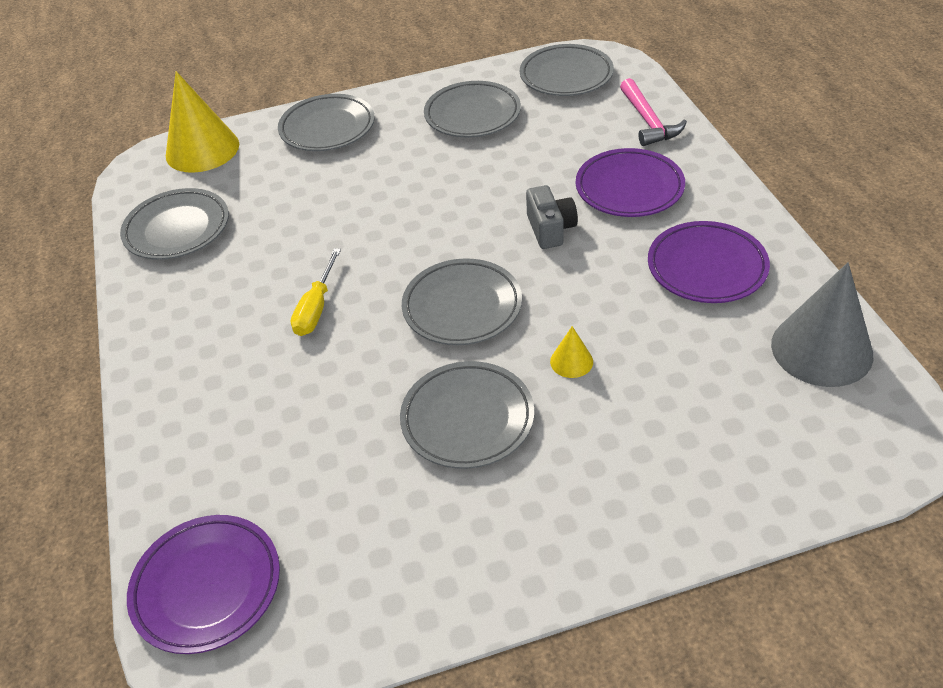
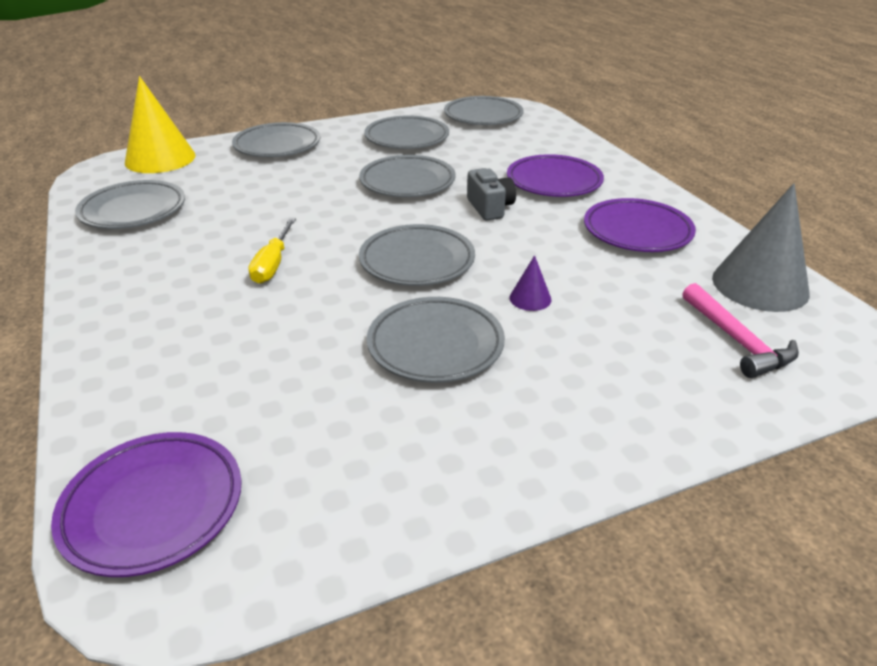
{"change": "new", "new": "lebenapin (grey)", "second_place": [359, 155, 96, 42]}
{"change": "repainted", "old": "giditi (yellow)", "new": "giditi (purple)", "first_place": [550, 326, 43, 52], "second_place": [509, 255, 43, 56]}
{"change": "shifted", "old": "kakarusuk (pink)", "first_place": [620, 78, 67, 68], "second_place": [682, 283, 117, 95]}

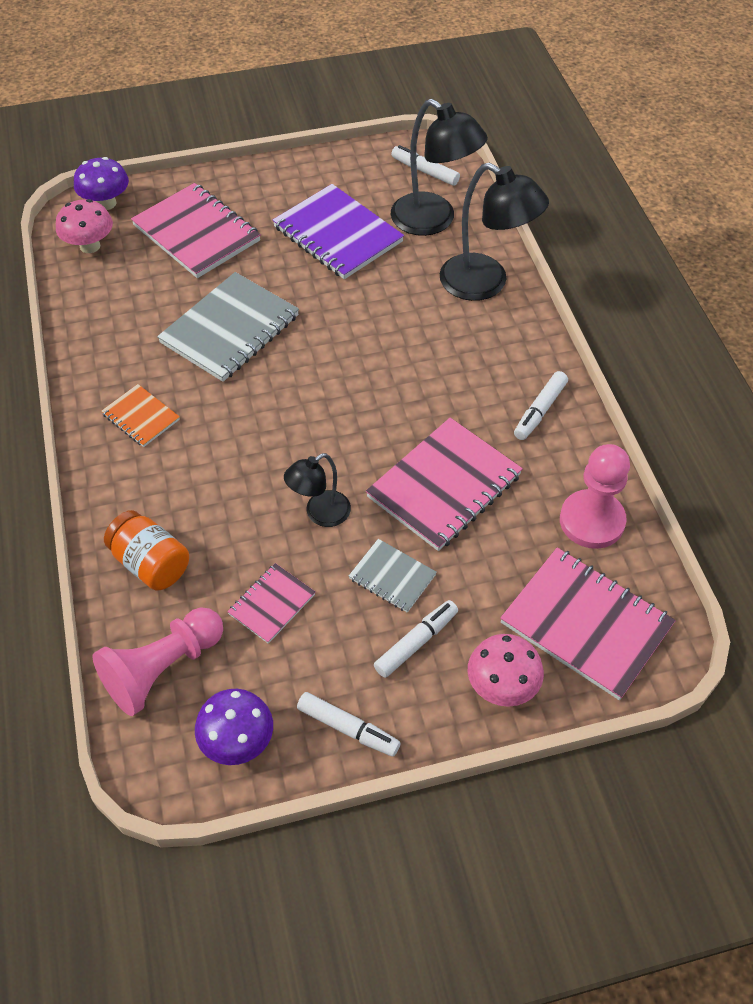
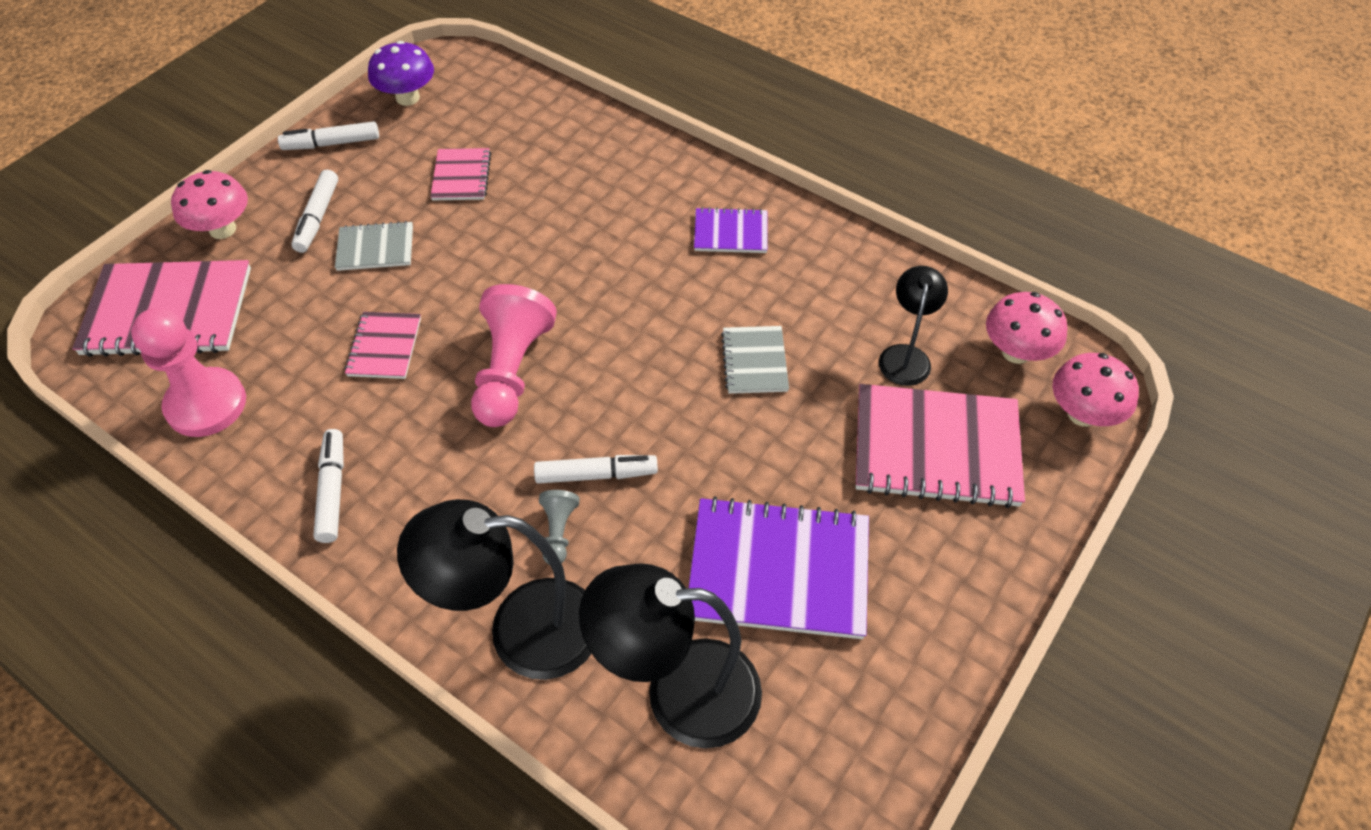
{"change": "scaled", "old": "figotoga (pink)", "first_place": [366, 418, 157, 133], "second_place": [345, 312, 76, 67], "factor": 0.52}
{"change": "shifted", "old": "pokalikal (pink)", "first_place": [92, 607, 131, 109], "second_place": [471, 284, 86, 143]}
{"change": "shifted", "old": "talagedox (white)", "first_place": [391, 145, 69, 41], "second_place": [534, 455, 124, 29]}
{"change": "new", "new": "pokalikal (grey)", "second_place": [539, 490, 41, 75]}
{"change": "repainted", "old": "figotoga (orange)", "new": "figotoga (purple)", "first_place": [101, 384, 79, 63], "second_place": [694, 207, 74, 46]}
{"change": "scaled", "old": "figotoga (grey)", "first_place": [157, 272, 142, 110], "second_place": [721, 326, 68, 68], "factor": 0.52}
{"change": "shifted", "old": "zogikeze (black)", "first_place": [284, 453, 67, 74], "second_place": [879, 266, 69, 120]}
{"change": "repainted", "old": "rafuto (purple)", "new": "rafuto (pink)", "first_place": [74, 157, 55, 53], "second_place": [1052, 353, 87, 74]}
{"change": "gone", "old": "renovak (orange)", "first_place": [104, 510, 85, 81]}

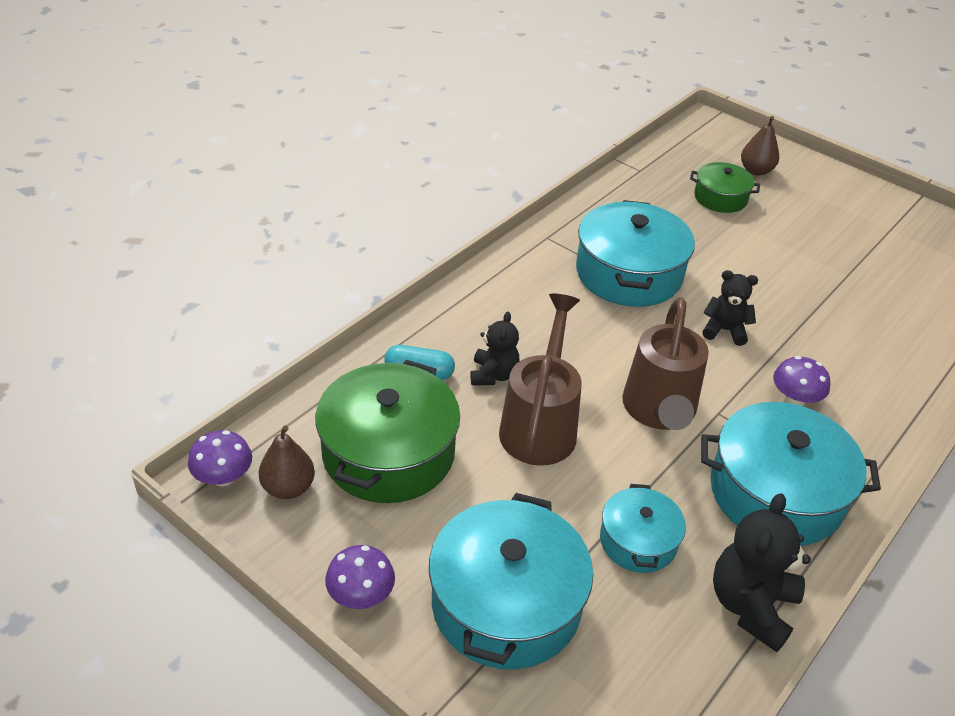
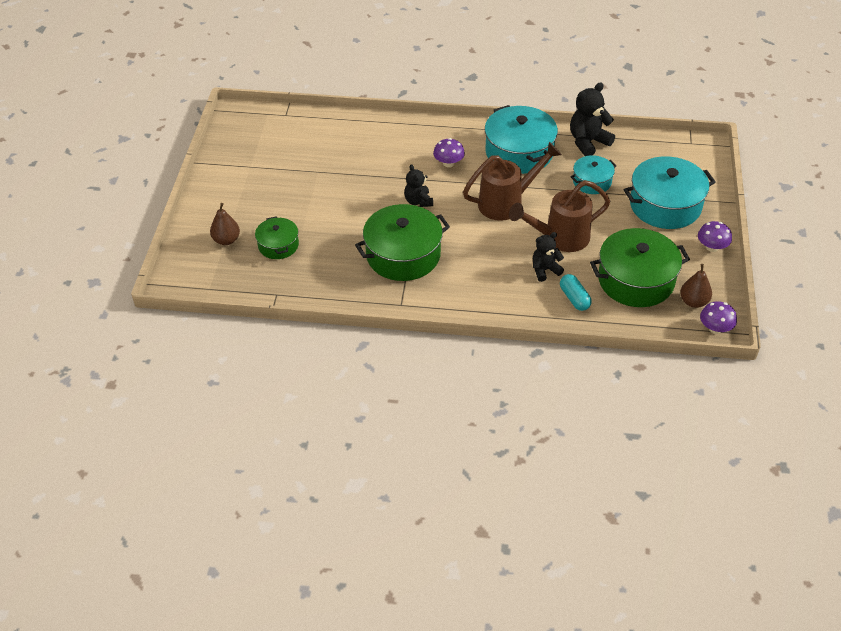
{"change": "repainted", "old": "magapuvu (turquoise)", "new": "magapuvu (green)", "first_place": [576, 200, 119, 107], "second_place": [355, 204, 95, 77]}
{"change": "rotated", "old": "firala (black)", "first_place": [713, 493, 98, 159], "second_place": [570, 83, 45, 73], "degrees": 150}

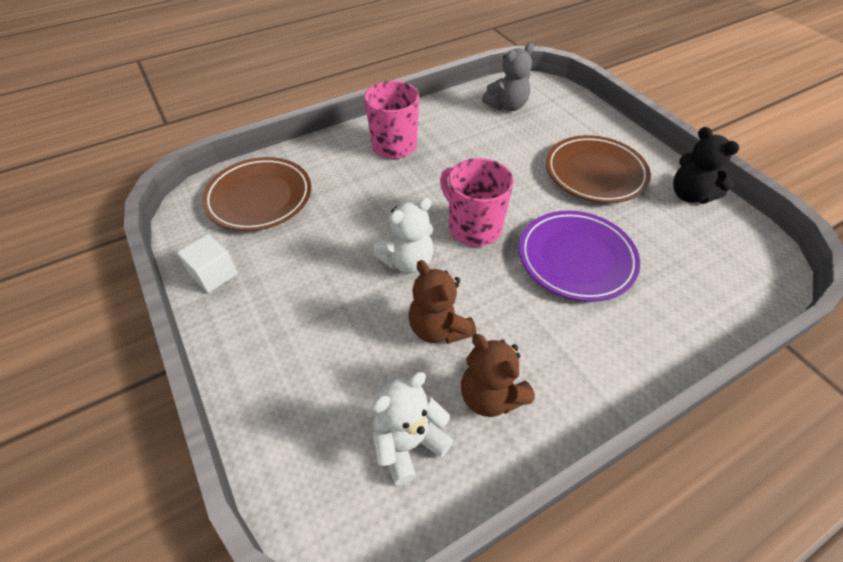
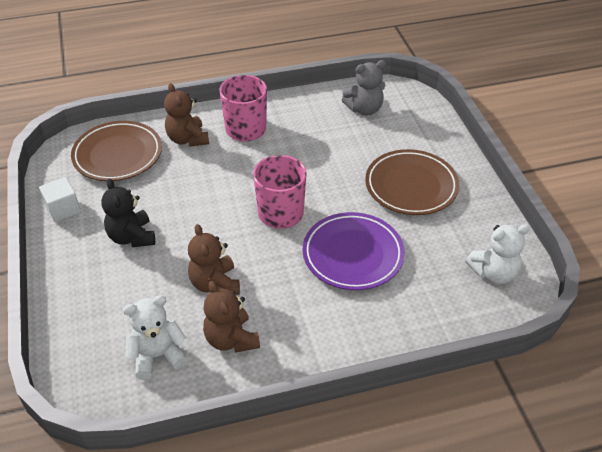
{"change": "shifted", "old": "firala (black)", "first_place": [673, 127, 66, 77], "second_place": [101, 179, 54, 68]}
{"change": "new", "new": "firala (brown)", "second_place": [164, 83, 45, 64]}
{"change": "shifted", "old": "firala (white)", "first_place": [373, 198, 61, 75], "second_place": [465, 224, 65, 60]}

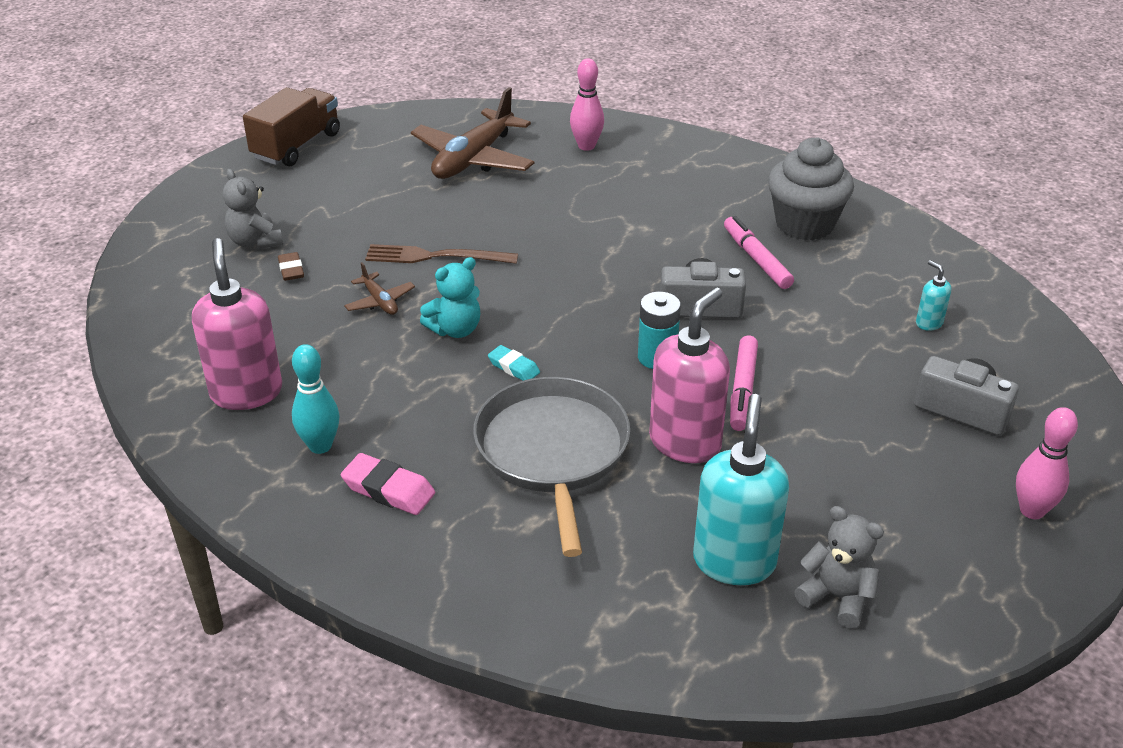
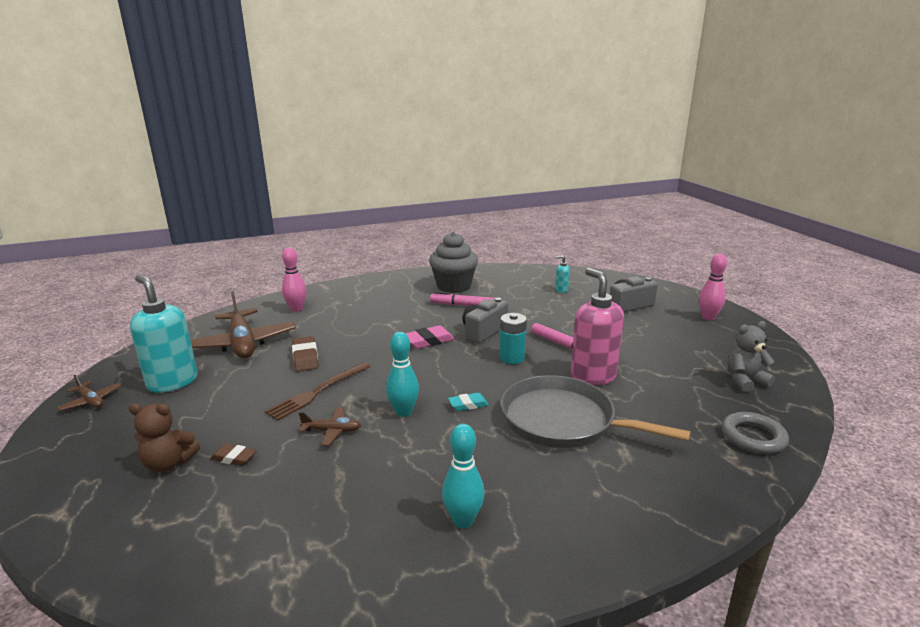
{"change": "swapped", "old": "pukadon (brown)", "new": "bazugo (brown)", "first_place": [243, 87, 97, 79], "second_place": [56, 375, 65, 36]}
{"change": "repainted", "old": "firala (grey)", "new": "firala (brown)", "first_place": [223, 169, 60, 80], "second_place": [128, 403, 72, 69]}
{"change": "shifted", "old": "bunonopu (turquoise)", "first_place": [693, 394, 96, 191], "second_place": [130, 275, 68, 118]}
{"change": "new", "new": "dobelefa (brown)", "second_place": [292, 336, 27, 36]}
{"change": "swapped", "old": "firala (turquoise)", "new": "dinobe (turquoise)", "first_place": [420, 257, 60, 81], "second_place": [386, 332, 33, 85]}
{"change": "shifted", "old": "dobelefa (pink)", "first_place": [341, 453, 94, 62], "second_place": [405, 325, 50, 24]}
{"change": "new", "new": "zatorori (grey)", "second_place": [722, 412, 67, 42]}
{"change": "gone", "old": "bunonopu (pink)", "first_place": [192, 238, 90, 172]}

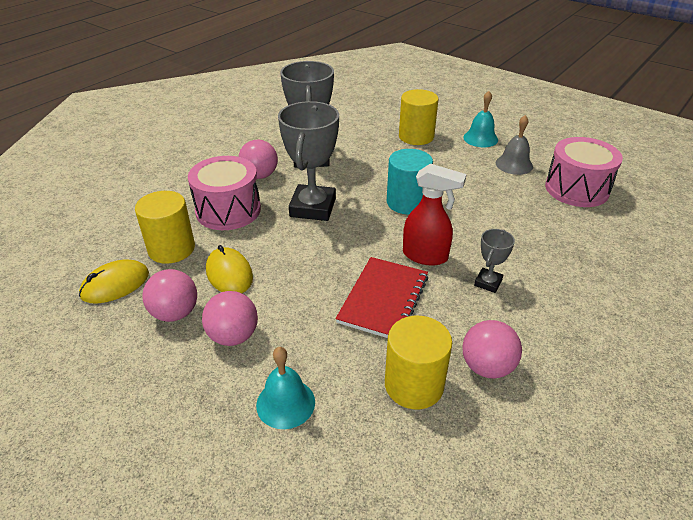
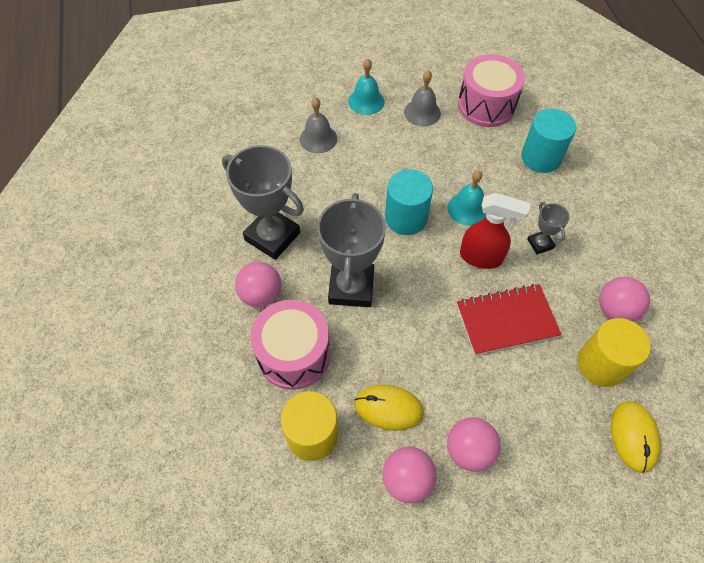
{"change": "swapped", "old": "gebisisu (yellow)", "new": "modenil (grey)", "first_place": [399, 89, 39, 56], "second_place": [300, 97, 37, 57]}
{"change": "rotated", "old": "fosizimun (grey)", "first_place": [278, 101, 61, 120], "second_place": [317, 193, 69, 114], "degrees": 45}
{"change": "shifted", "old": "modenil (turquoise)", "first_place": [256, 347, 59, 82], "second_place": [448, 170, 38, 56]}
{"change": "rotated", "old": "figotoga (red)", "first_place": [336, 257, 92, 81], "second_place": [457, 284, 105, 71], "degrees": -75}
{"change": "rotated", "old": "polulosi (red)", "first_place": [403, 163, 64, 103], "second_place": [460, 193, 71, 76], "degrees": 45}
{"change": "new", "new": "gebisisu (turquoise)", "second_place": [521, 109, 55, 64]}
{"change": "shifted", "old": "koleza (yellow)", "first_place": [79, 260, 70, 43], "second_place": [611, 401, 50, 72]}

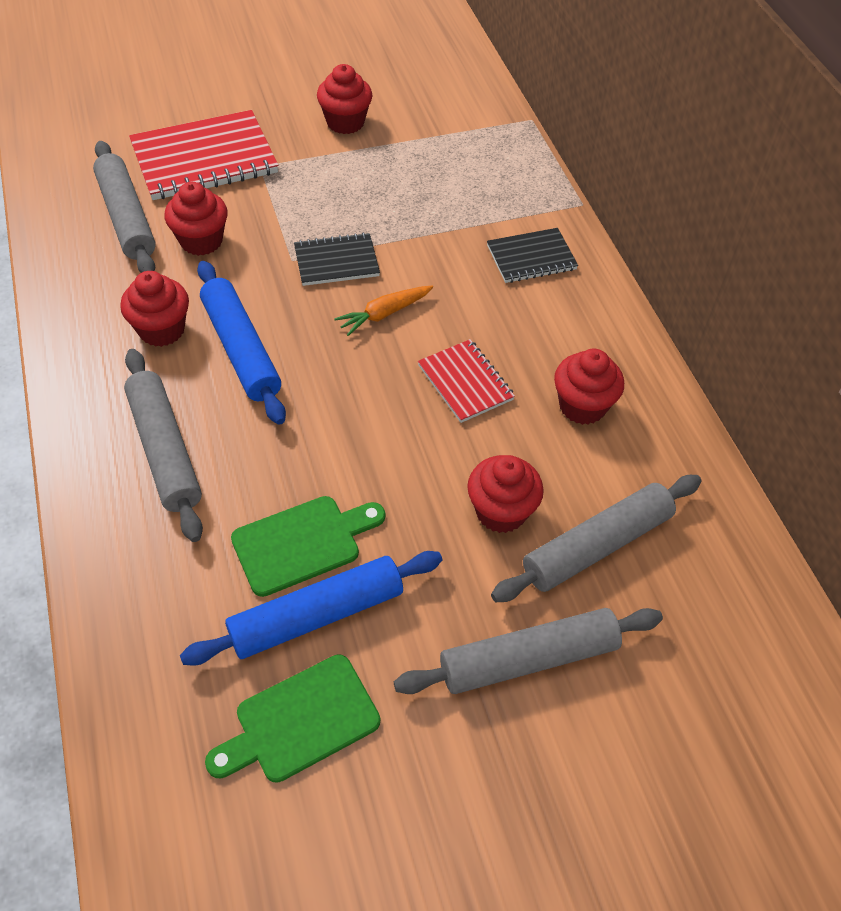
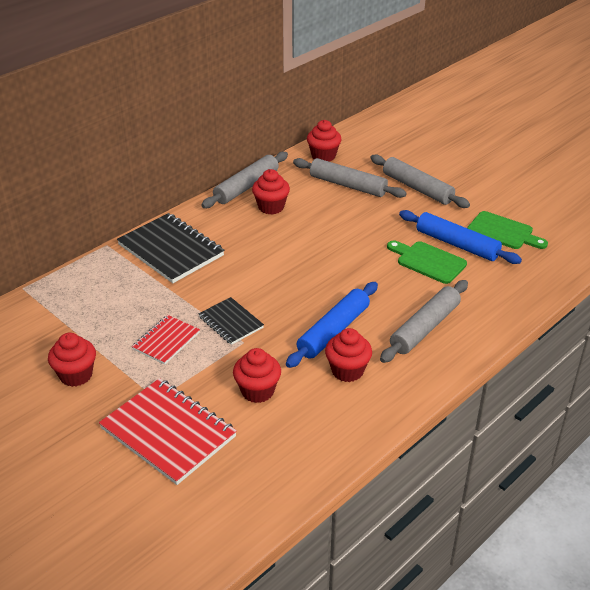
{"change": "scaled", "old": "figotoga (black)", "first_place": [487, 228, 91, 55], "second_place": [117, 213, 107, 70], "factor": 1.78}
{"change": "shifted", "old": "figotoga (red)", "first_place": [418, 339, 97, 84], "second_place": [132, 315, 68, 50]}
{"change": "shifted", "old": "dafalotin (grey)", "first_place": [93, 141, 63, 132], "second_place": [201, 152, 87, 56]}
{"change": "shifted", "old": "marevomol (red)", "first_place": [467, 455, 77, 78], "second_place": [307, 120, 34, 41]}
{"change": "gone", "old": "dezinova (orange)", "first_place": [334, 286, 99, 50]}

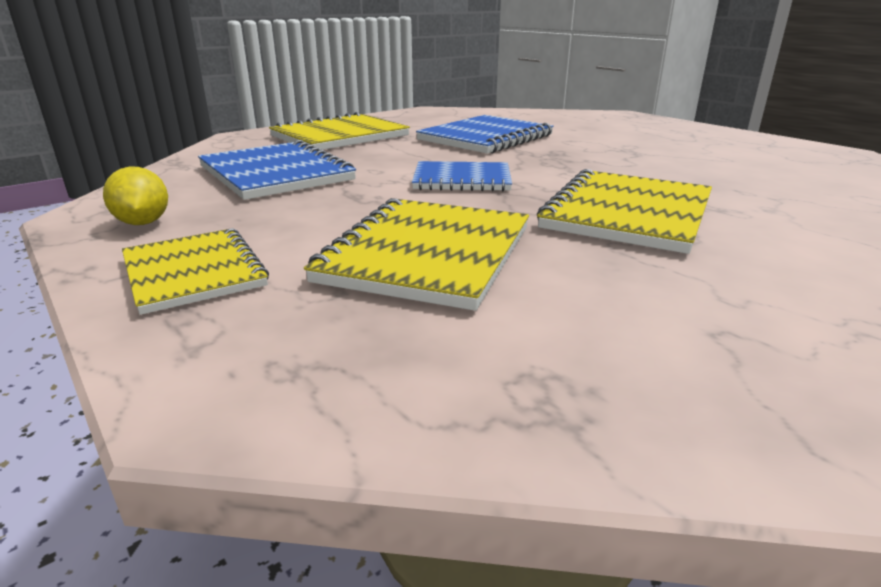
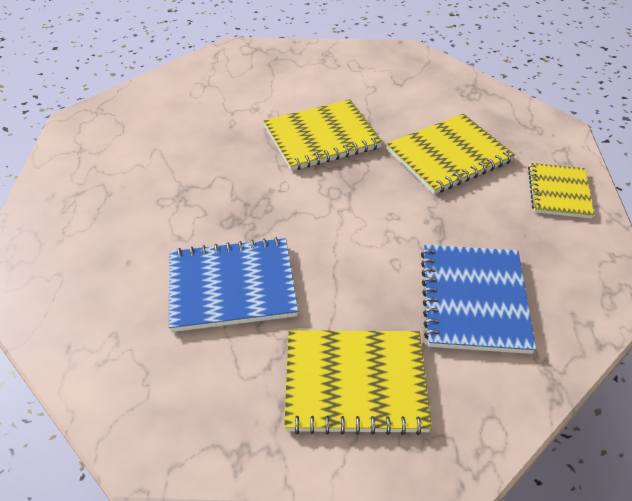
{"change": "gone", "old": "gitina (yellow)", "first_place": [103, 166, 65, 59]}
{"change": "gone", "old": "figotoga (blue)", "first_place": [412, 161, 100, 30]}

